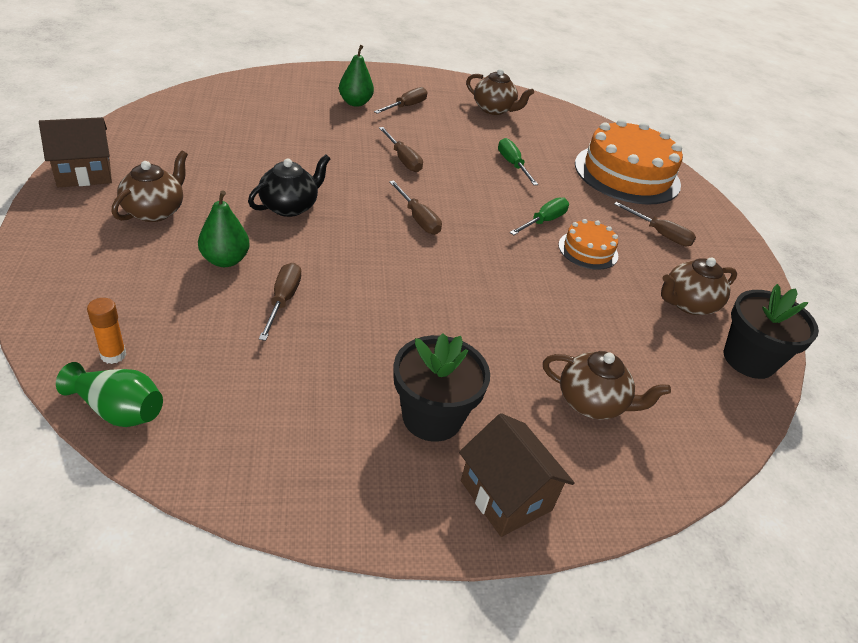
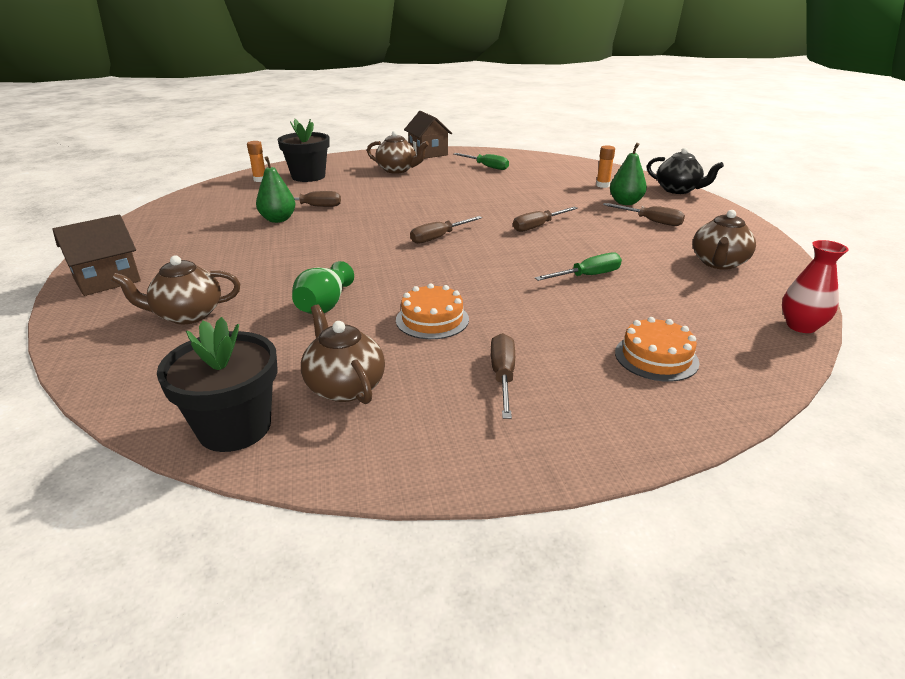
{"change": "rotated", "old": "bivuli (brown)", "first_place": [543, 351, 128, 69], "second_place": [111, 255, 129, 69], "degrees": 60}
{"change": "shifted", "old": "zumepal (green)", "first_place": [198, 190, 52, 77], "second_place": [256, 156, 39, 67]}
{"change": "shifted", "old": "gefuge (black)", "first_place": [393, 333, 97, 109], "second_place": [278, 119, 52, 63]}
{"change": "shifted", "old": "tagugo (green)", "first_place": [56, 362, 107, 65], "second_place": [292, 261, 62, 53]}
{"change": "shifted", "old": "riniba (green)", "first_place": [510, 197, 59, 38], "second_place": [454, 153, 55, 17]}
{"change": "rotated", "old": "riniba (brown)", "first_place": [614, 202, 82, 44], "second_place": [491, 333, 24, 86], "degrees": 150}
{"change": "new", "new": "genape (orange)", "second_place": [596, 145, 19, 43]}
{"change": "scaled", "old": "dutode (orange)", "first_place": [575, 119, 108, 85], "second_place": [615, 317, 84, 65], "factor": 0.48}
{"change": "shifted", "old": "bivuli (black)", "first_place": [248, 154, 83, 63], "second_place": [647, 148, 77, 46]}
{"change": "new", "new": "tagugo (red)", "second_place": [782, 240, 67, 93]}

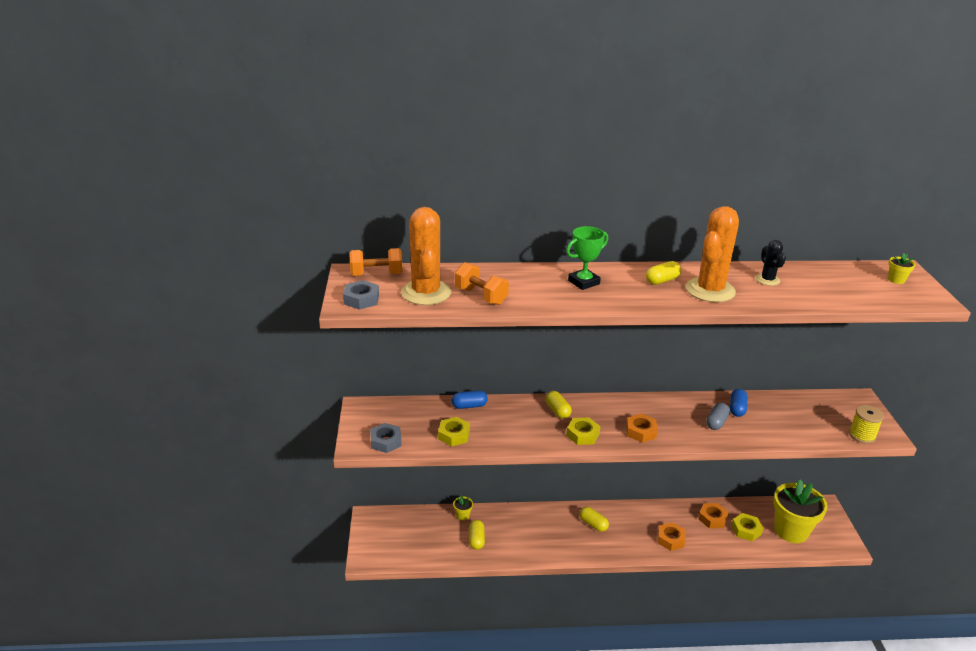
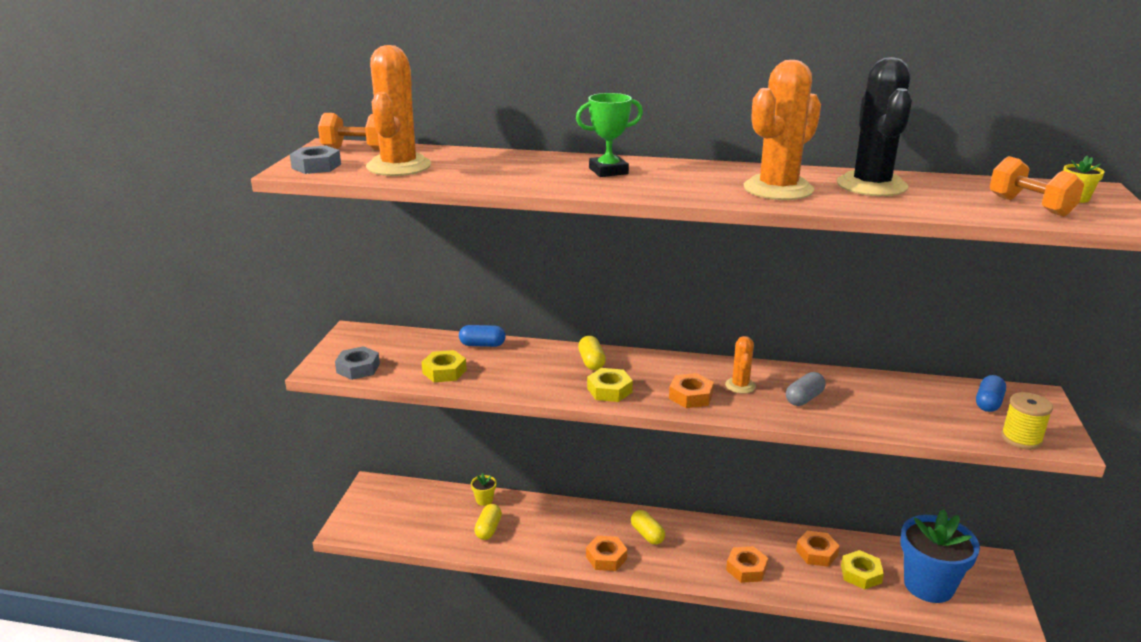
{"change": "new", "new": "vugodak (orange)", "second_place": [586, 536, 41, 35]}
{"change": "new", "new": "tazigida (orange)", "second_place": [725, 336, 31, 58]}
{"change": "scaled", "old": "tazigida (black)", "first_place": [755, 240, 31, 46], "second_place": [837, 57, 75, 139], "factor": 1.99}
{"change": "repainted", "old": "gefuge (yellow)", "new": "gefuge (blue)", "first_place": [773, 479, 55, 64], "second_place": [900, 509, 80, 94]}
{"change": "shifted", "old": "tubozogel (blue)", "first_place": [730, 389, 18, 28], "second_place": [976, 375, 30, 37]}
{"change": "shifted", "old": "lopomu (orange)", "first_place": [455, 262, 54, 43], "second_place": [990, 156, 94, 61]}
{"change": "gone", "old": "tubozogel (yellow)", "first_place": [646, 261, 35, 24]}

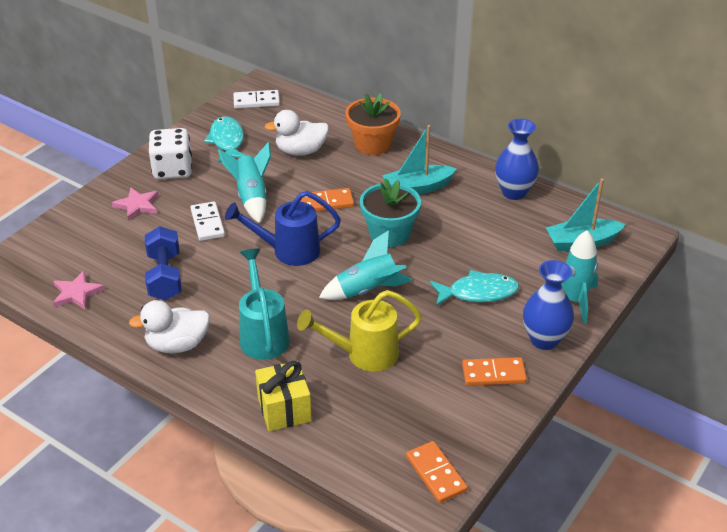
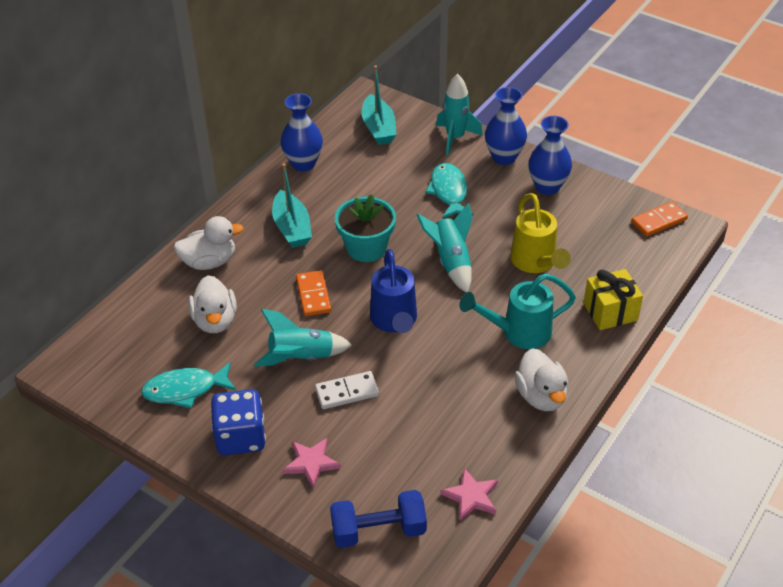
{"change": "swapped", "old": "gefuge (orange)", "new": "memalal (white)", "first_place": [345, 93, 56, 62], "second_place": [174, 216, 70, 54]}
{"change": "repainted", "old": "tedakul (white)", "new": "tedakul (blue)", "first_place": [149, 128, 43, 52], "second_place": [211, 389, 55, 66]}
{"change": "shifted", "old": "lopomu (blue)", "first_place": [145, 226, 37, 74], "second_place": [330, 490, 97, 58]}
{"change": "swapped", "old": "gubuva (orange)", "new": "tagugo (blue)", "first_place": [462, 357, 65, 29], "second_place": [528, 116, 44, 79]}
{"change": "gone", "old": "gubuva (white)", "first_place": [233, 90, 47, 18]}

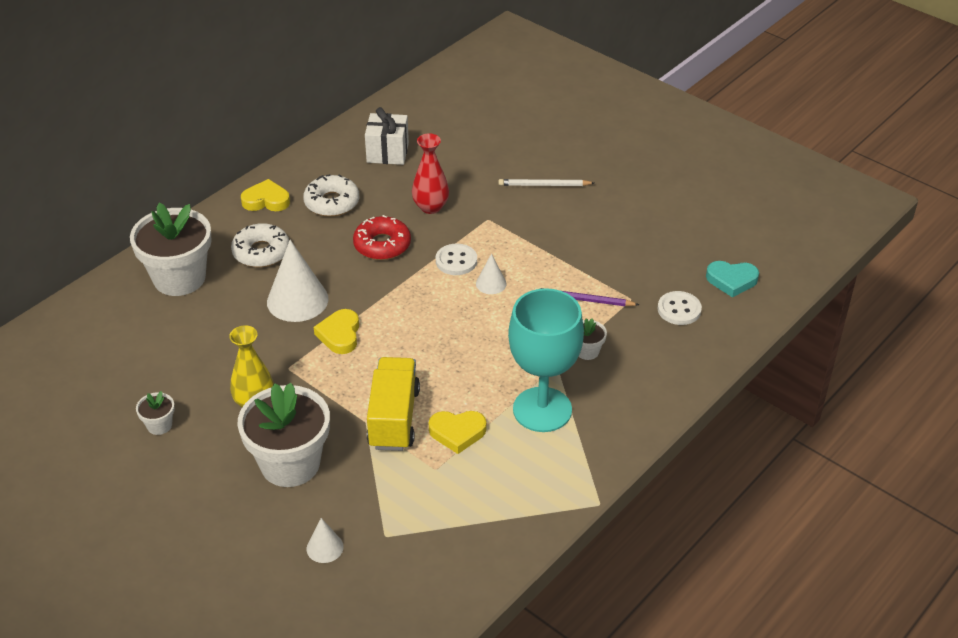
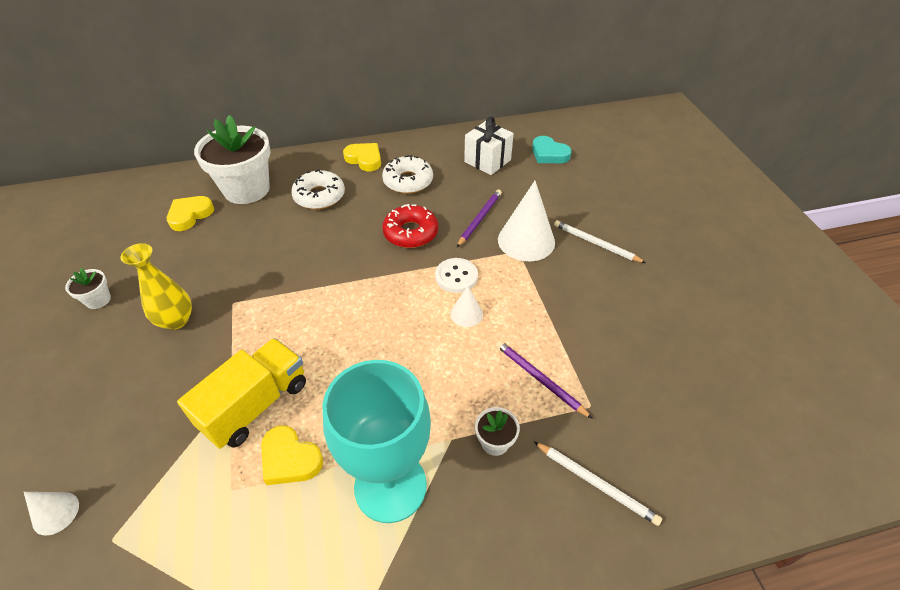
{"change": "shifted", "old": "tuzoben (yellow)", "first_place": [314, 309, 45, 45], "second_place": [167, 196, 47, 35]}
{"change": "swapped", "old": "tagugo (red)", "new": "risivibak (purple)", "first_place": [412, 134, 37, 80], "second_place": [457, 189, 45, 58]}
{"change": "shifted", "old": "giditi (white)", "first_place": [267, 240, 61, 82], "second_place": [498, 181, 57, 80]}
{"change": "shifted", "old": "tuzoben (turquoise)", "first_place": [706, 261, 53, 37], "second_place": [532, 136, 40, 27]}
{"change": "new", "new": "risivibak (white)", "second_place": [534, 442, 128, 84]}
{"change": "gone", "old": "gefuge (white)", "first_place": [237, 383, 93, 104]}
{"change": "gone", "old": "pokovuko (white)", "first_place": [658, 291, 44, 34]}

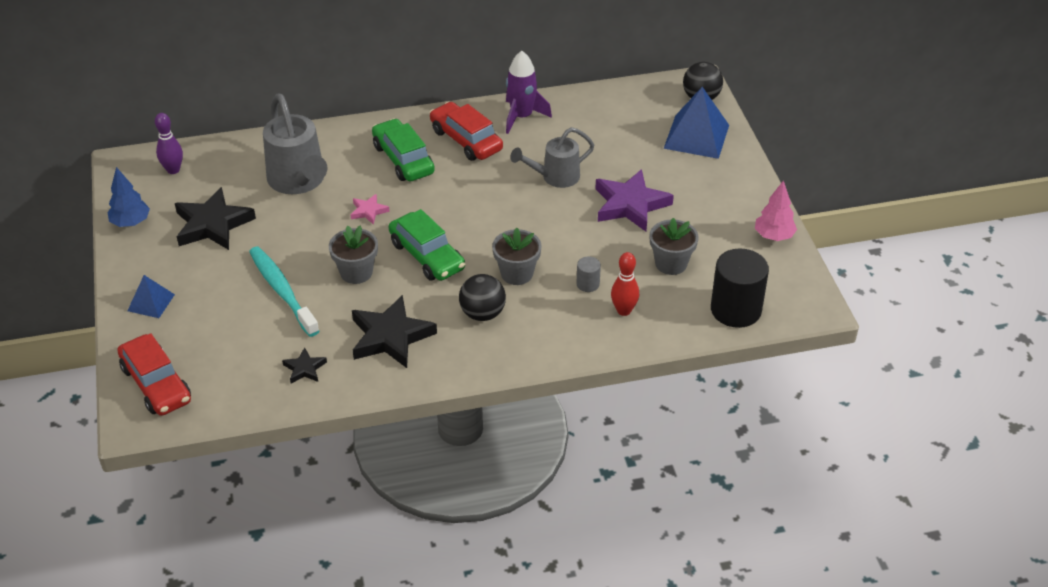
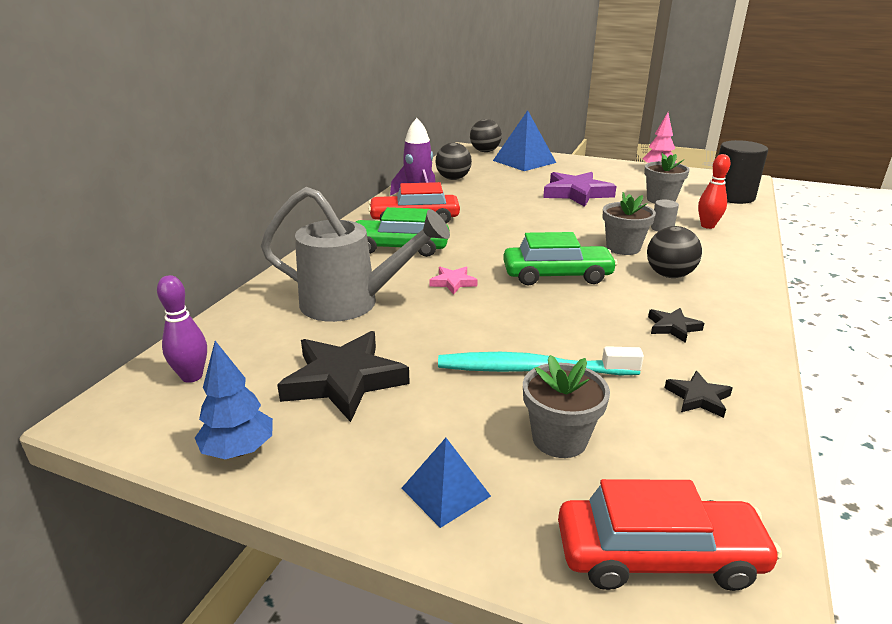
{"change": "new", "new": "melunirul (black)", "second_place": [435, 143, 37, 37]}
{"change": "shifted", "old": "gefuge (grey)", "first_place": [329, 225, 49, 59], "second_place": [523, 355, 87, 103]}
{"change": "scaled", "old": "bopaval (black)", "first_place": [352, 295, 85, 73], "second_place": [648, 308, 56, 35], "factor": 0.49}
{"change": "gone", "old": "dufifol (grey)", "first_place": [510, 127, 84, 61]}

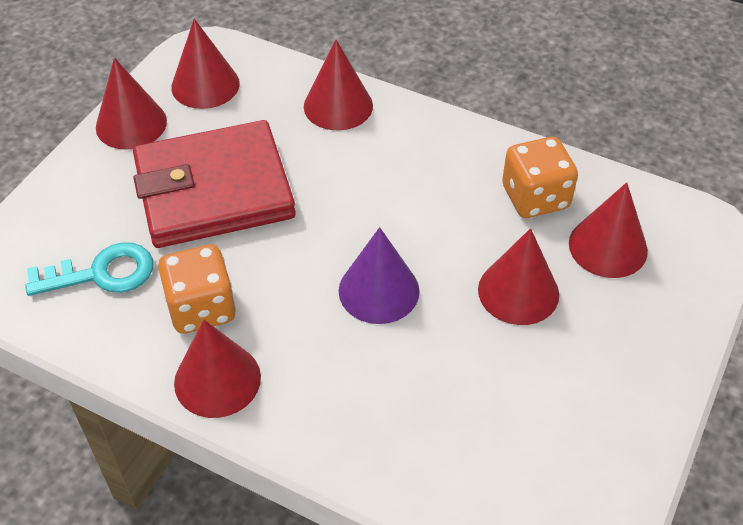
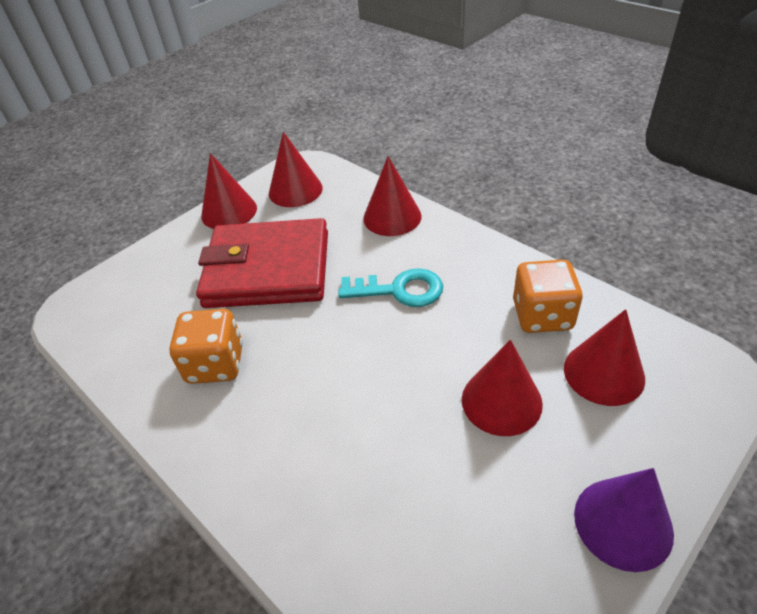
{"change": "shifted", "old": "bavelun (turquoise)", "first_place": [25, 242, 128, 54], "second_place": [338, 268, 105, 39]}
{"change": "shifted", "old": "giditi (purple)", "first_place": [339, 227, 80, 97], "second_place": [574, 468, 100, 104]}
{"change": "gone", "old": "giditi (red)", "first_place": [174, 320, 87, 98]}

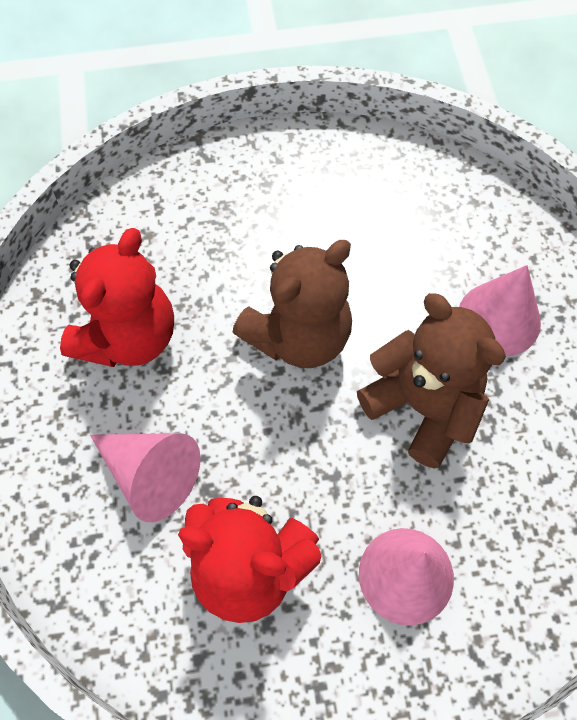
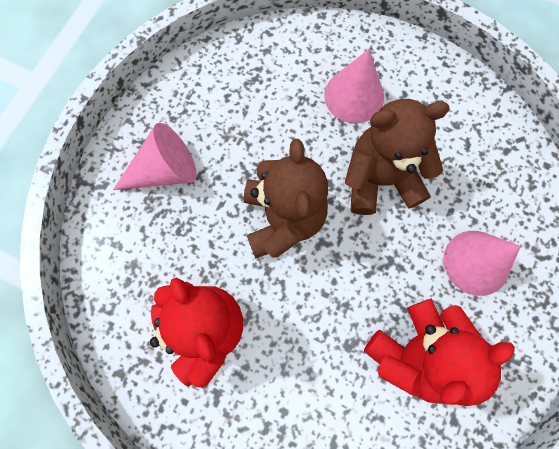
{"change": "shifted", "old": "giditi (pink)", "first_place": [90, 433, 111, 89], "second_place": [113, 123, 84, 67]}

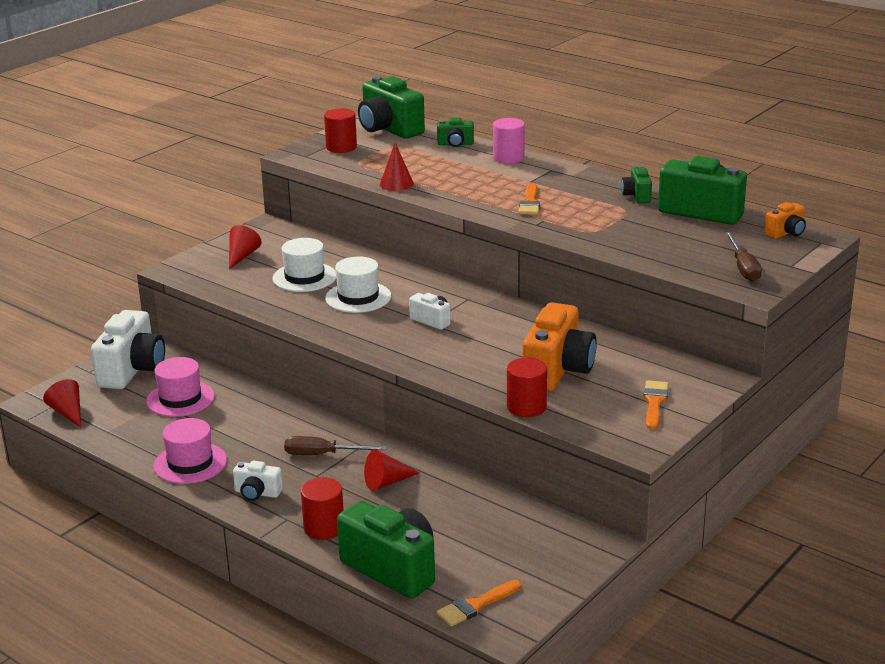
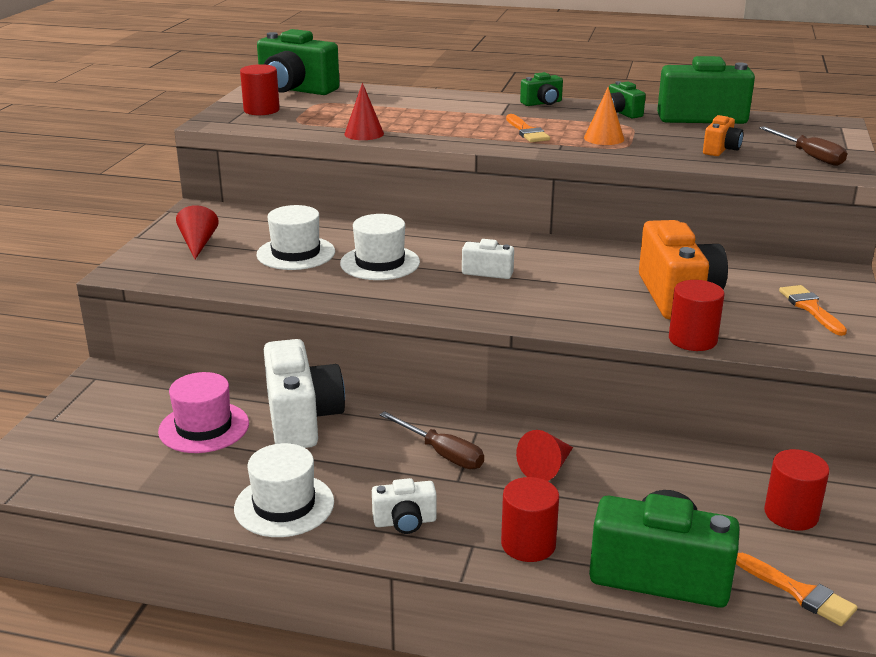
{"change": "repainted", "old": "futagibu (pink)", "new": "futagibu (white)", "first_place": [154, 418, 73, 66], "second_place": [234, 443, 100, 94]}
{"change": "shifted", "old": "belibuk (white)", "first_place": [91, 310, 74, 79], "second_place": [264, 339, 81, 109]}
{"change": "rotated", "old": "riniba (brown)", "first_place": [284, 436, 103, 19], "second_place": [380, 411, 104, 58], "degrees": -120}
{"change": "shifted", "old": "belibuk (green)", "first_place": [437, 118, 37, 29], "second_place": [520, 72, 43, 34]}
{"change": "new", "new": "giditi (orange)", "second_place": [584, 87, 40, 58]}
{"change": "shifted", "old": "belibuk (orange)", "first_place": [764, 202, 42, 37], "second_place": [703, 115, 40, 41]}
{"change": "rotated", "old": "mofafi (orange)", "first_place": [437, 580, 84, 46], "second_place": [736, 553, 122, 73], "degrees": -75}
{"change": "new", "new": "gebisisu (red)", "second_place": [764, 449, 66, 82]}
{"change": "gone", "old": "giditi (red)", "first_place": [43, 379, 38, 48]}
{"change": "gone", "old": "gebisisu (pink)", "first_place": [493, 118, 32, 46]}

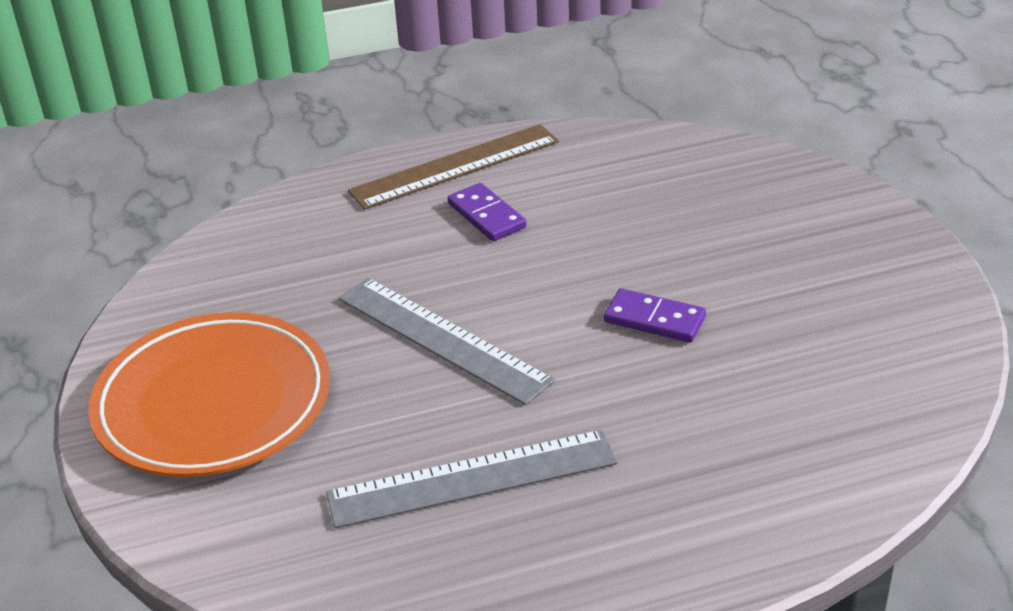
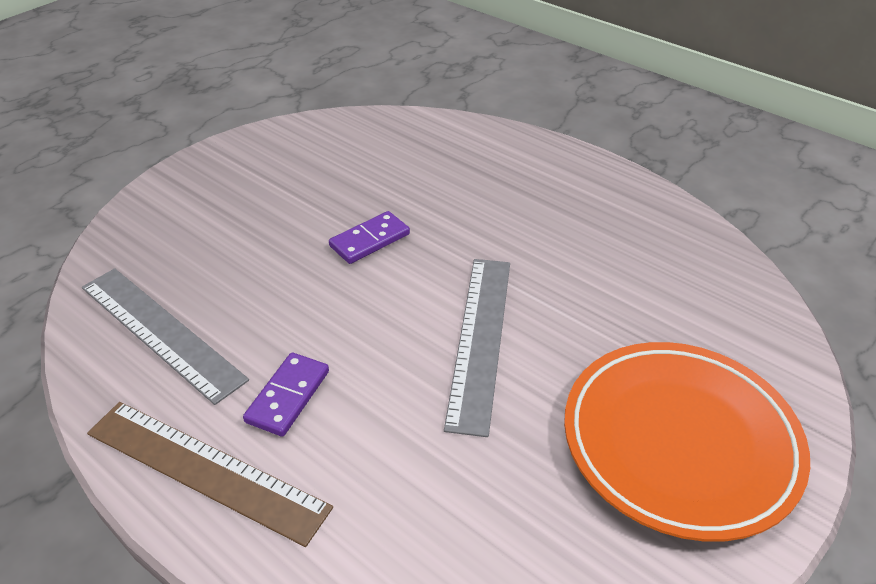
{"change": "shifted", "old": "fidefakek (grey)", "first_place": [326, 430, 292, 98], "second_place": [82, 268, 167, 137]}
{"change": "rotated", "old": "gubuva (purple)", "first_place": [604, 288, 102, 55], "second_place": [329, 211, 81, 53], "degrees": 60}

